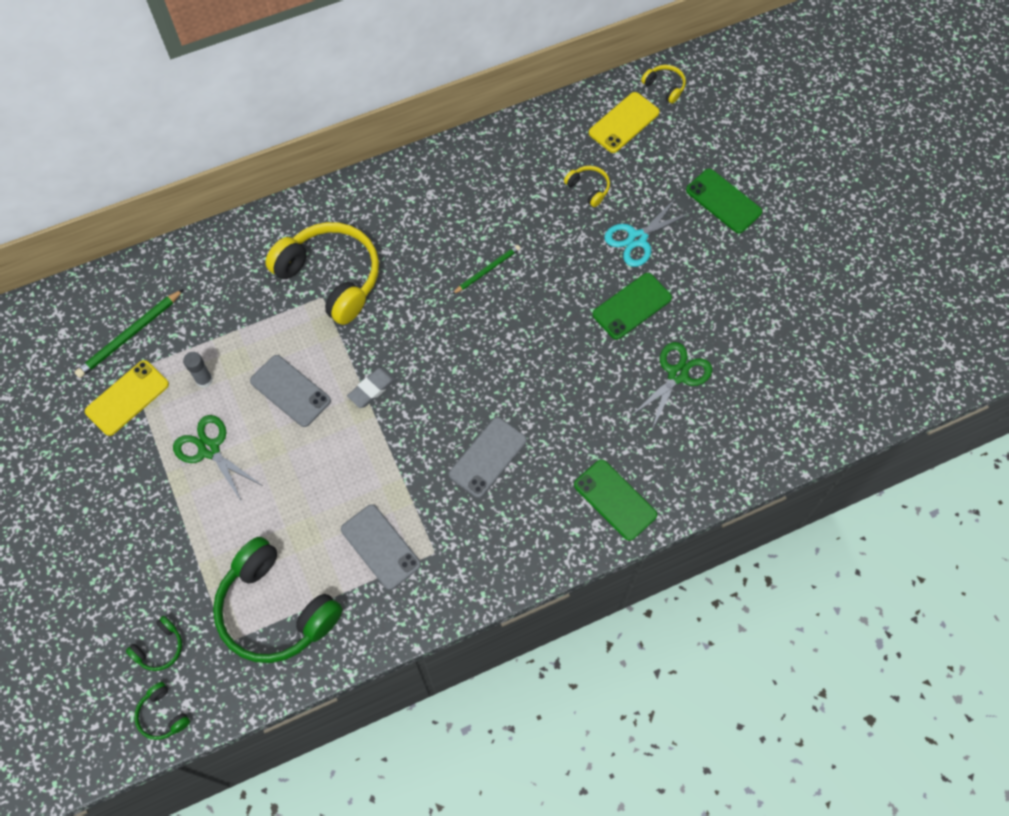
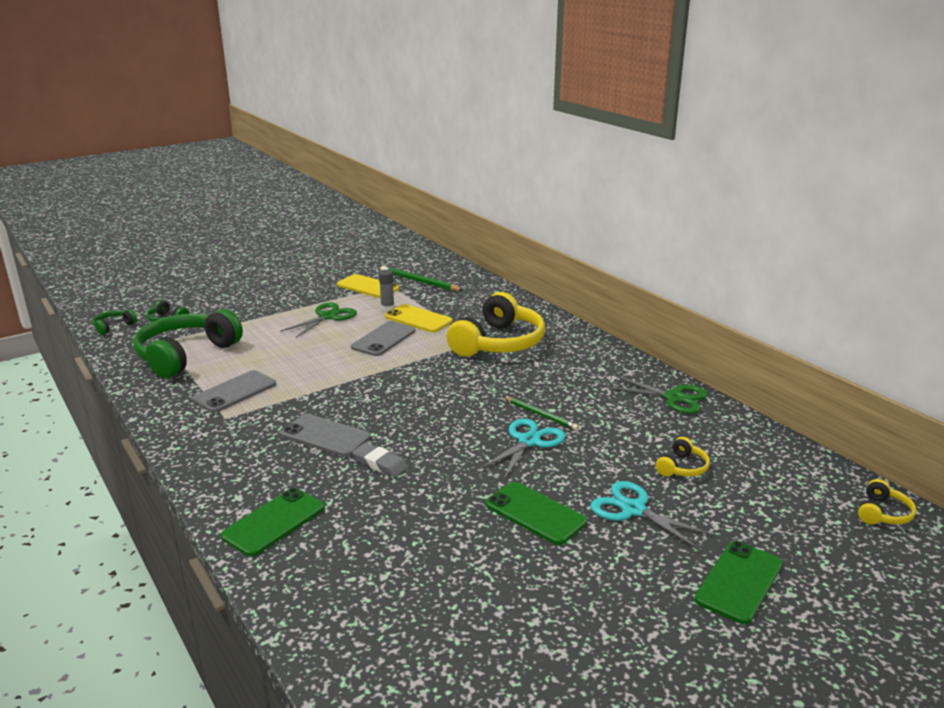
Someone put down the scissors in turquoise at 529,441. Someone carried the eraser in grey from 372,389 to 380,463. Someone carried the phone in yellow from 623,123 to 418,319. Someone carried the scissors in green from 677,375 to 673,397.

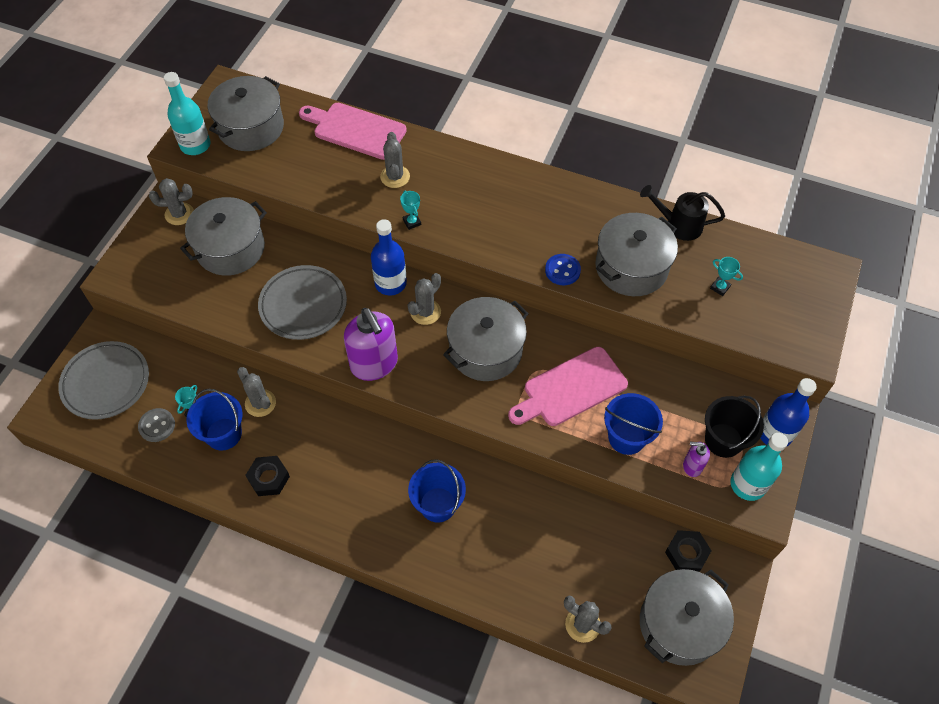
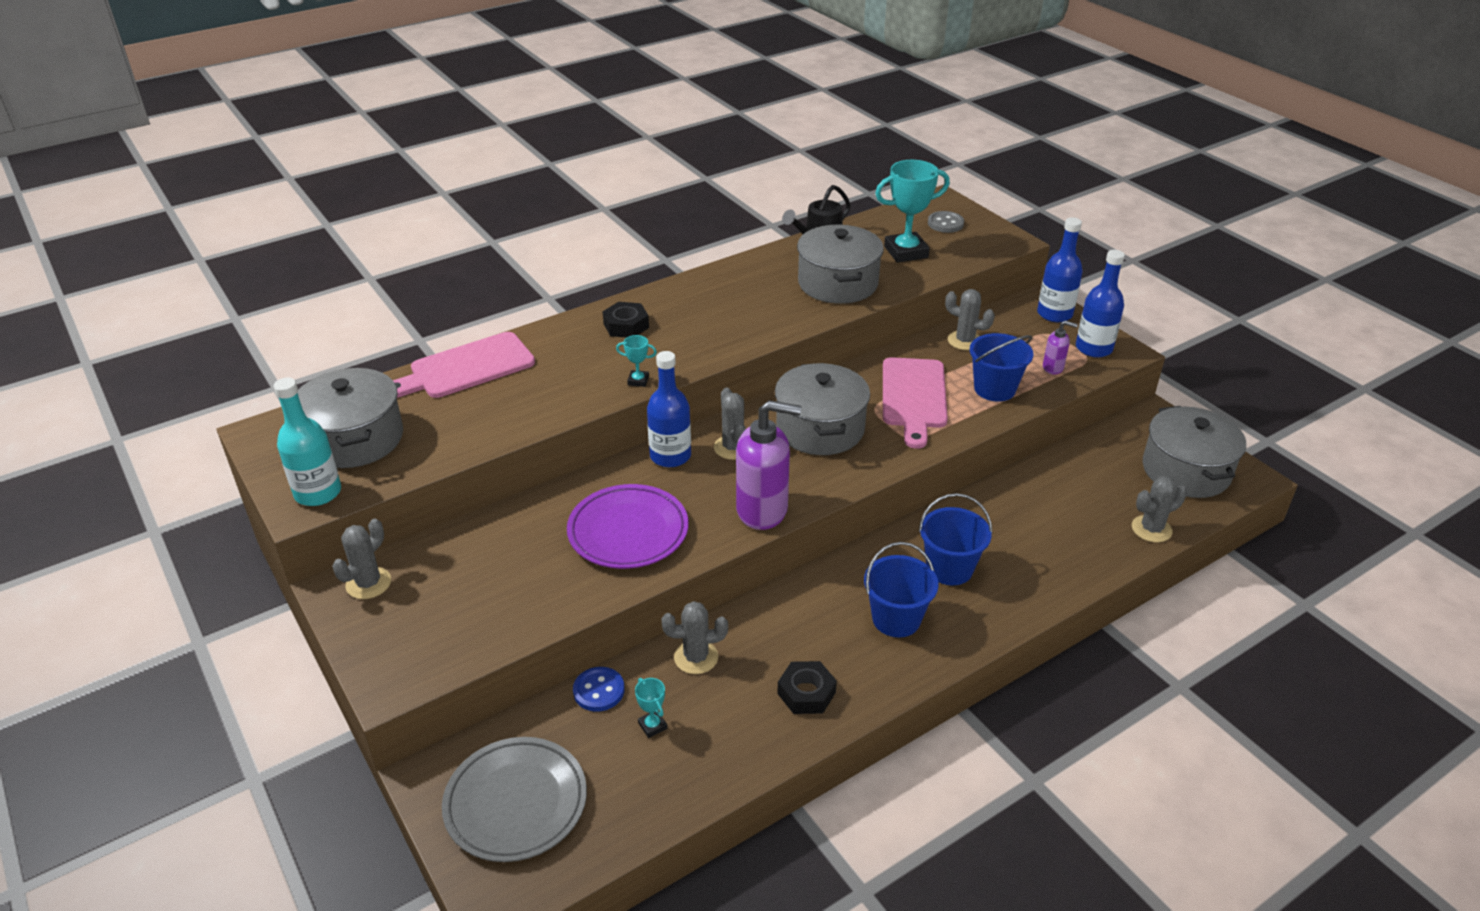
Someone took away the pot in grey at 230,248. Someone took away the bucket in black at 723,440. Someone carried the button in grey from 157,426 to 945,223. Someone carried the bucket in blue from 223,434 to 896,619. Someone carried the cactus in grey from 395,177 to 964,341. Someone carried the button in blue from 562,270 to 599,691. Someone carried the nut in black from 686,553 to 626,325. Someone repainted the plate in grey at 303,305, which became the plate in purple at 628,532. Someone repainted the bottle in turquoise at 747,484, which became the bottle in blue at 1093,348. Someone rotated the soap dispenser in purple at 692,466 by 120 degrees counterclockwise. Someone scaled the trophy in turquoise at 720,287 by 2.21.

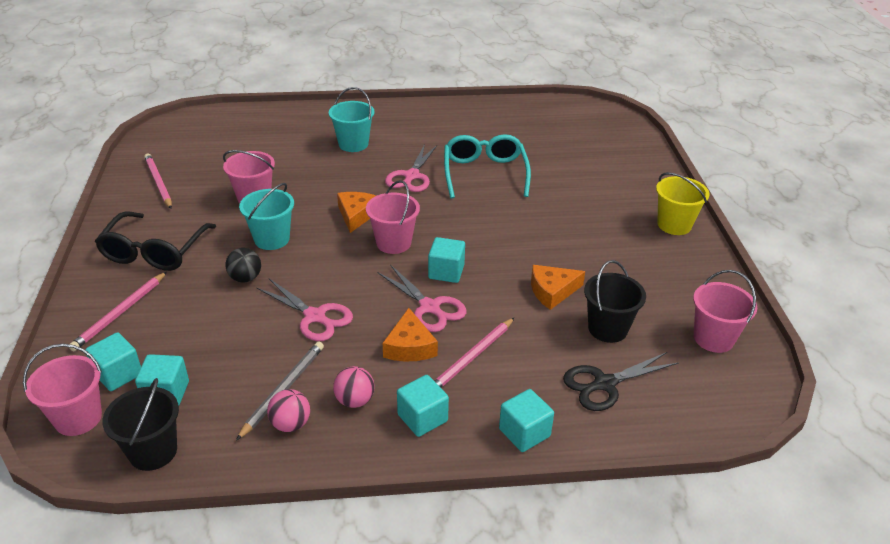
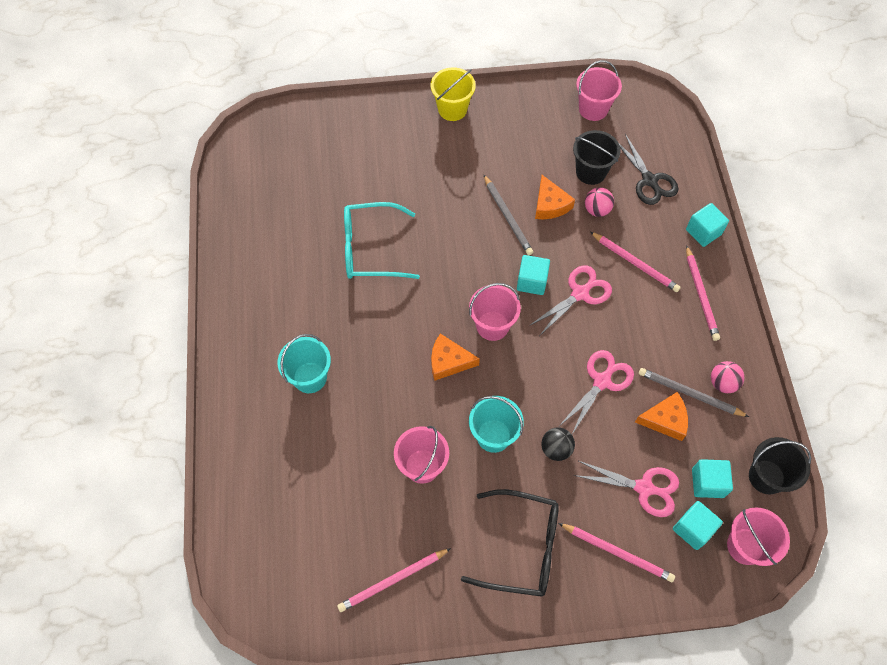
Someone put down the pencil in grey at 507,217. Someone carried the ball in pink from 355,400 to 597,210. Someone carried the cheese in orange from 410,346 to 665,420. Someone carried the scissors in pink from 411,176 to 644,488. Someone swapped the cube in turquoise at 422,418 for the pencil in pink at 701,295.

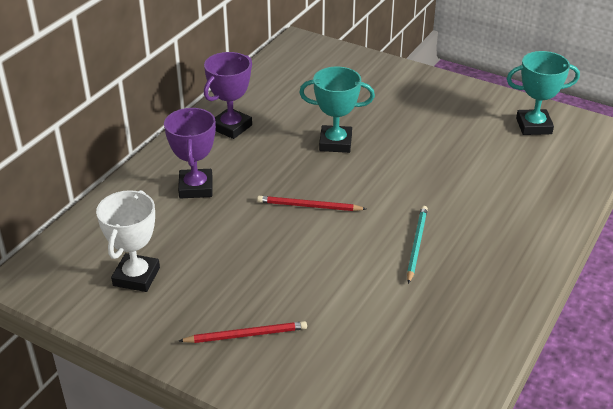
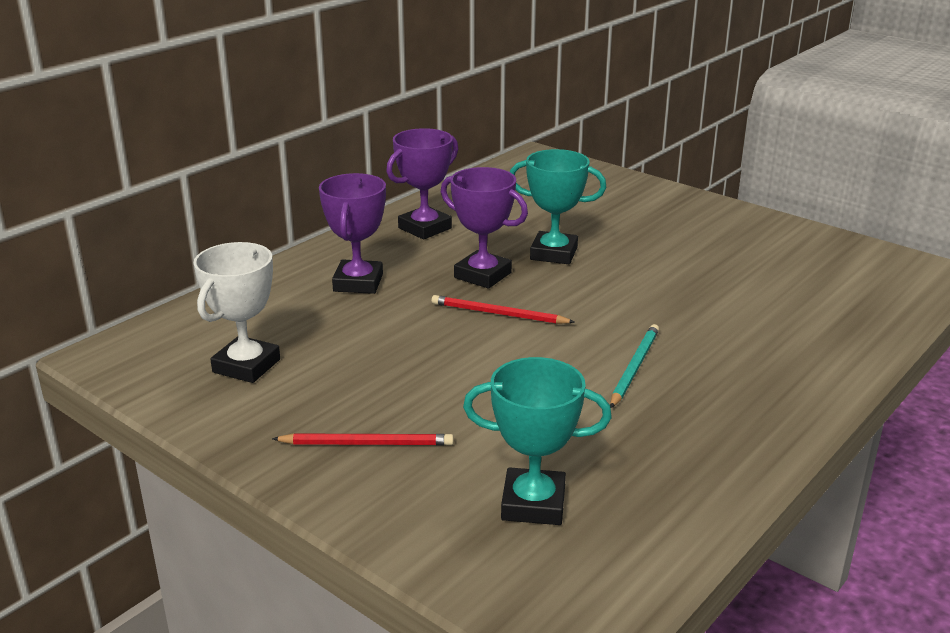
Someone put down the trophy in purple at 483,275. Someone carried the trophy in turquoise from 533,126 to 533,504.

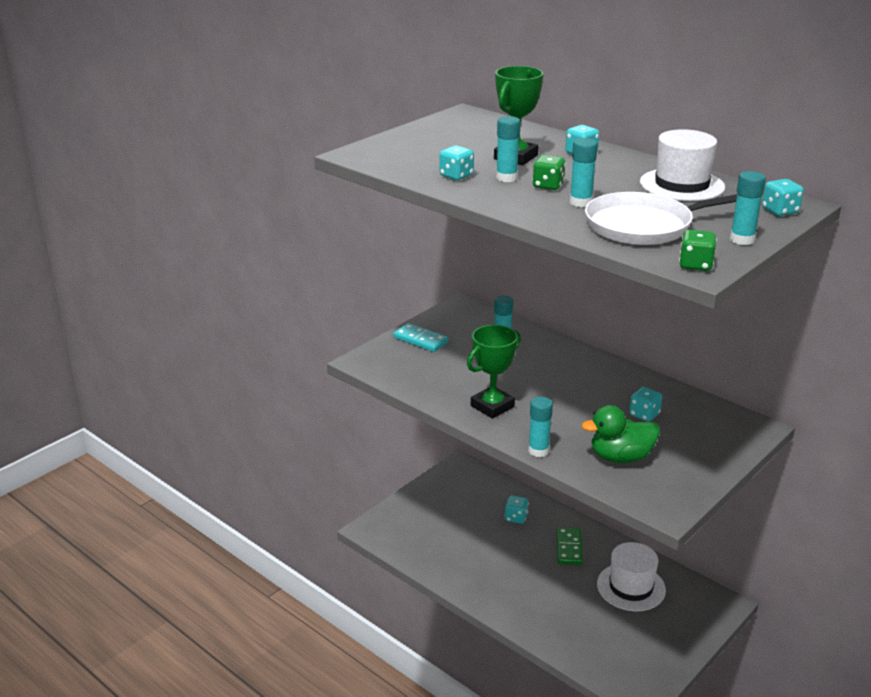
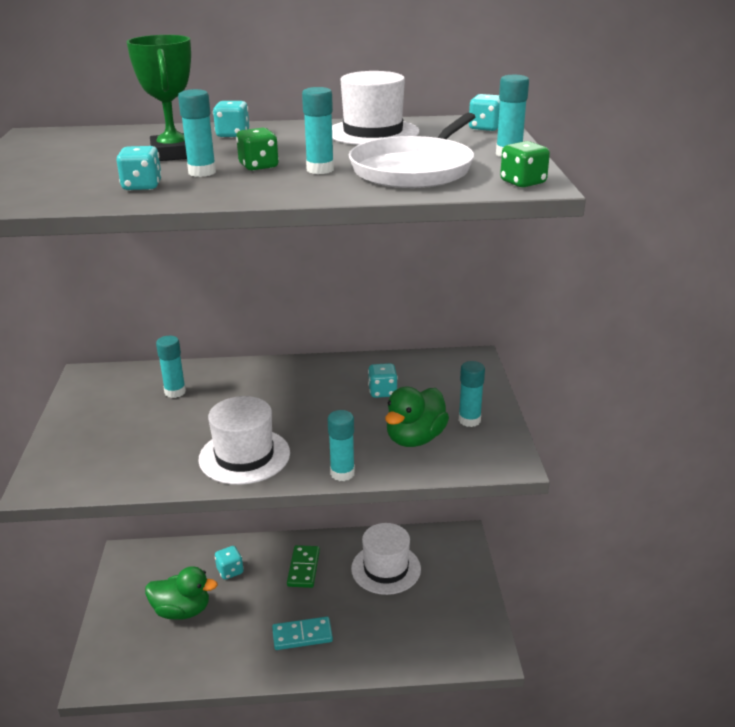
Someone put down the duck in green at 182,610. Someone put down the glue stick in turquoise at 469,420. Someone carried the domino in turquoise from 420,340 to 302,635. Someone swapped the trophy in green at 492,406 for the hat in white at 244,456. Someone rotated the domino in green at 569,548 by 45 degrees clockwise.

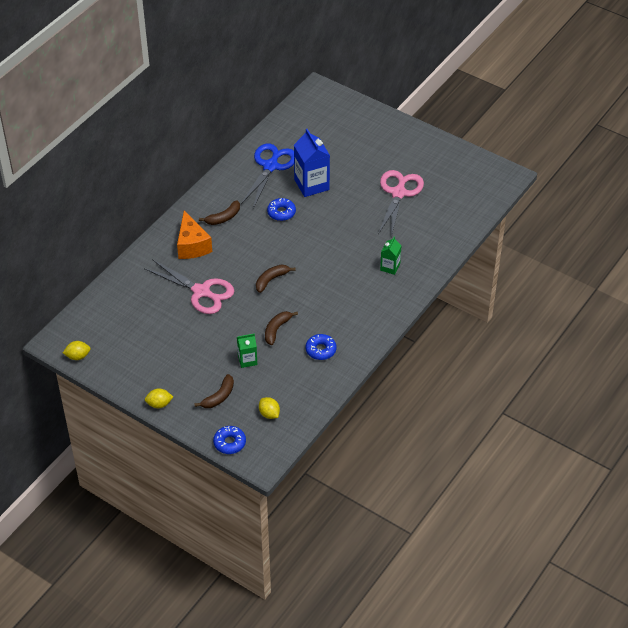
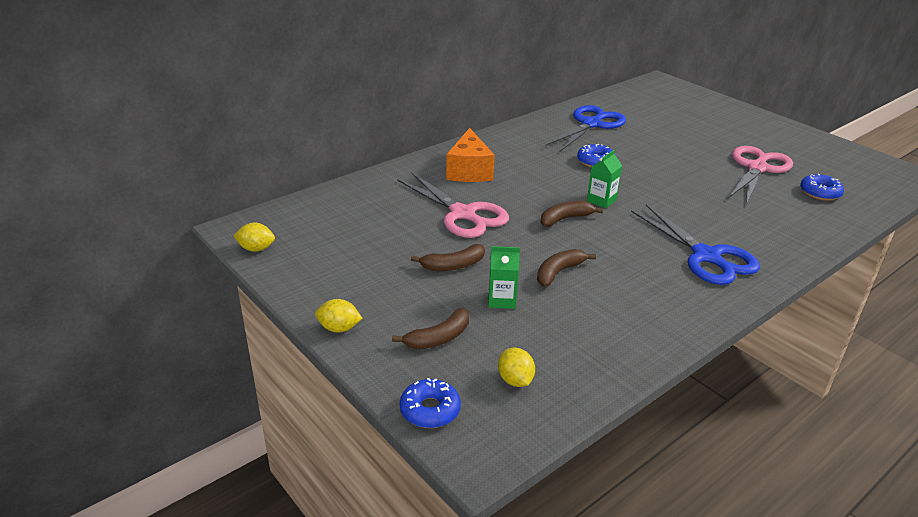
Someone took away the carton in blue at 311,184. Someone put down the scissors in blue at 706,256. Someone carried the banana in brown from 223,218 to 453,265. Someone carried the donut in blue from 320,350 to 820,193. Someone carried the carton in green from 390,267 to 601,200.

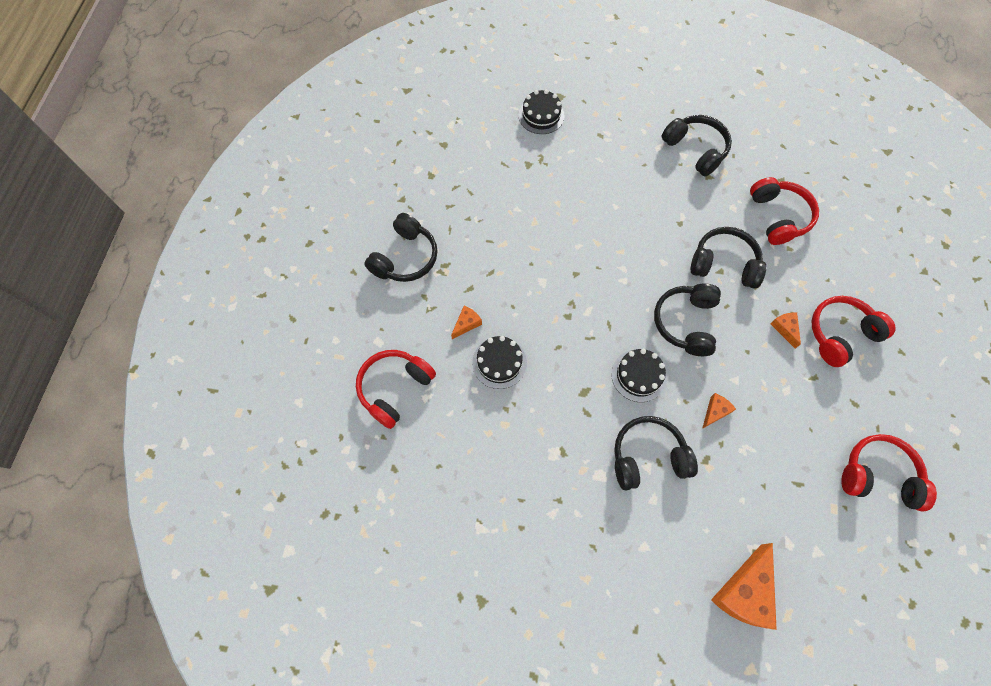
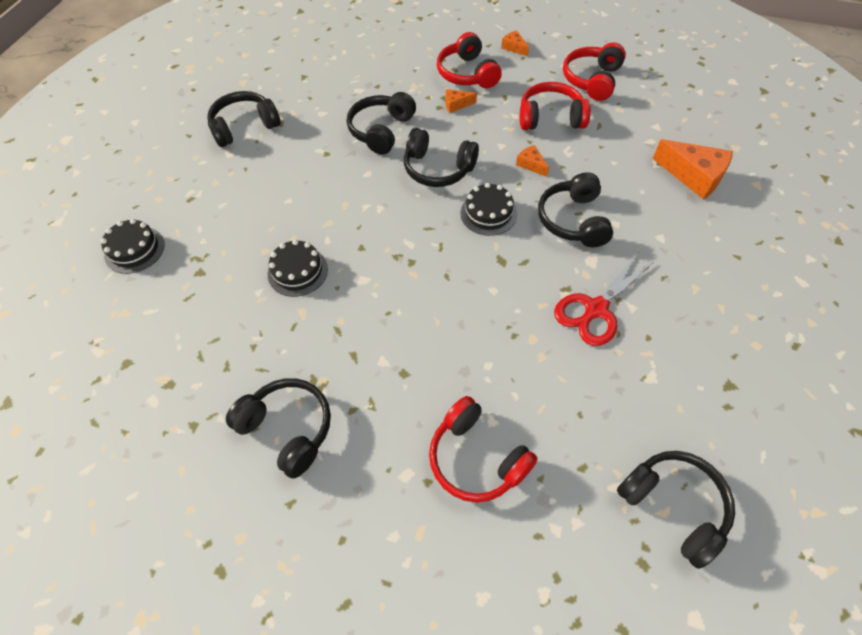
Someone put down the scissors in red at 596,309. Someone put down the headphones in black at 673,506. Someone carried the cheese in orange from 466,324 to 514,48. Someone carried the cake in black from 499,362 to 298,271. Someone carried the headphones in red from 778,217 to 550,117.

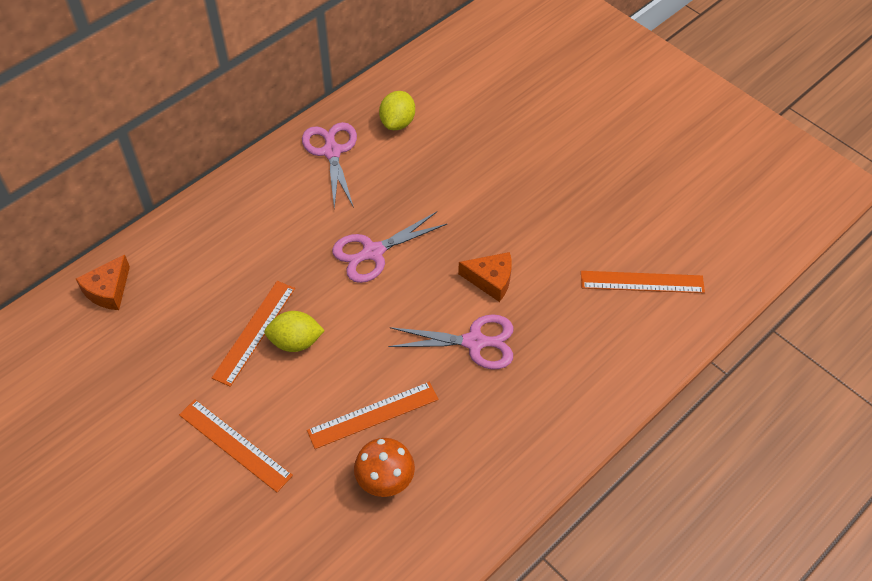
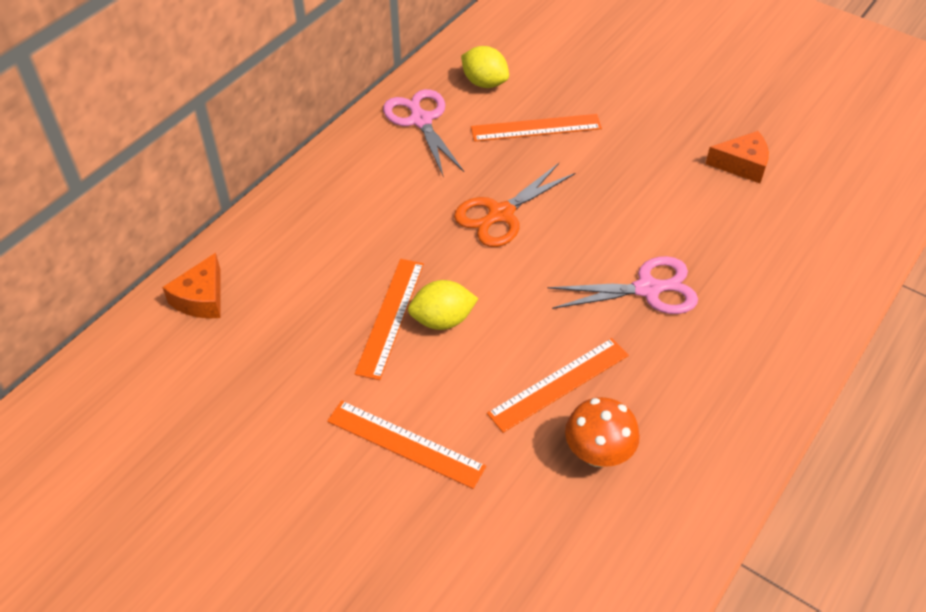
Someone carried the cheese in orange from 490,280 to 742,165. Someone carried the ruler in orange from 642,282 to 536,128. Someone repainted the scissors in pink at 372,252, which became the scissors in orange at 500,214. Someone rotated the lemon in yellow at 397,122 by 60 degrees counterclockwise.

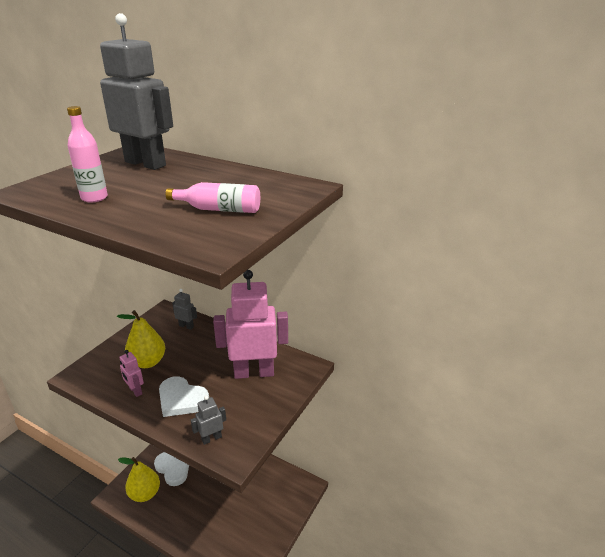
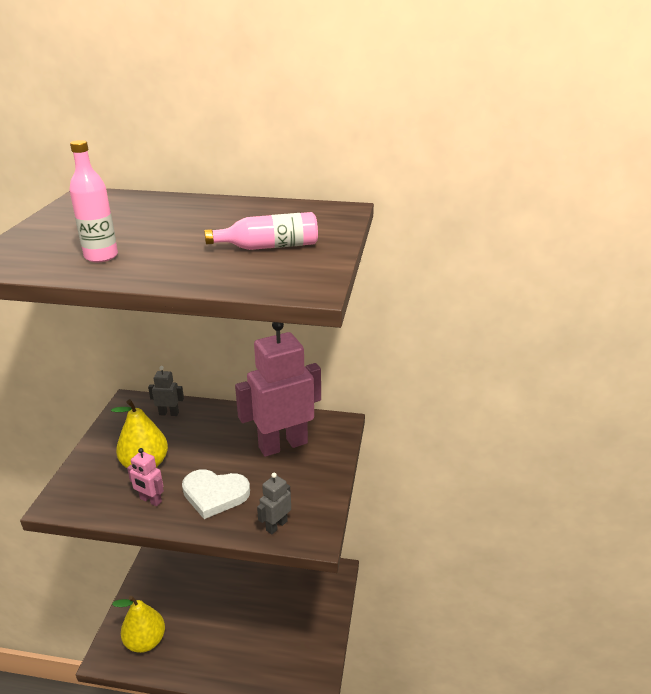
Someone took away the robot in grey at 145,164. Someone took away the heart in white at 173,468.

